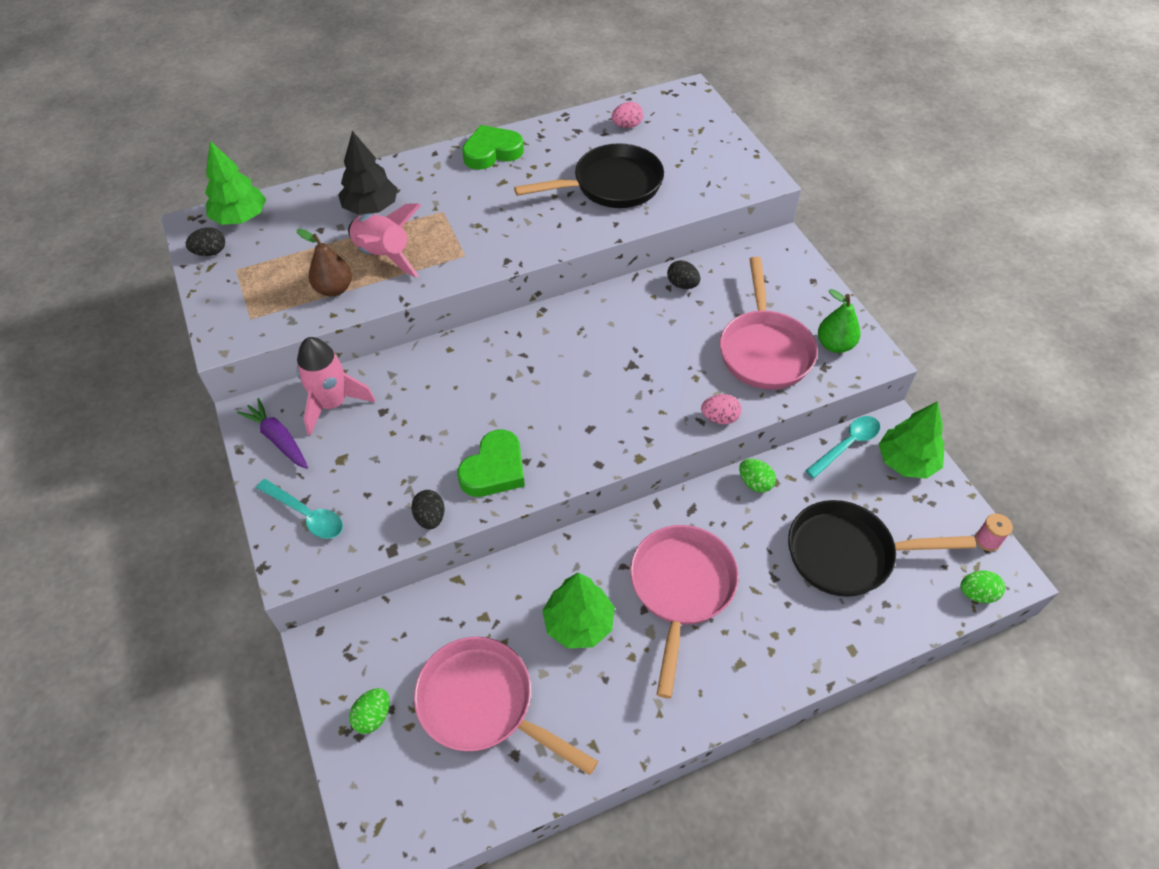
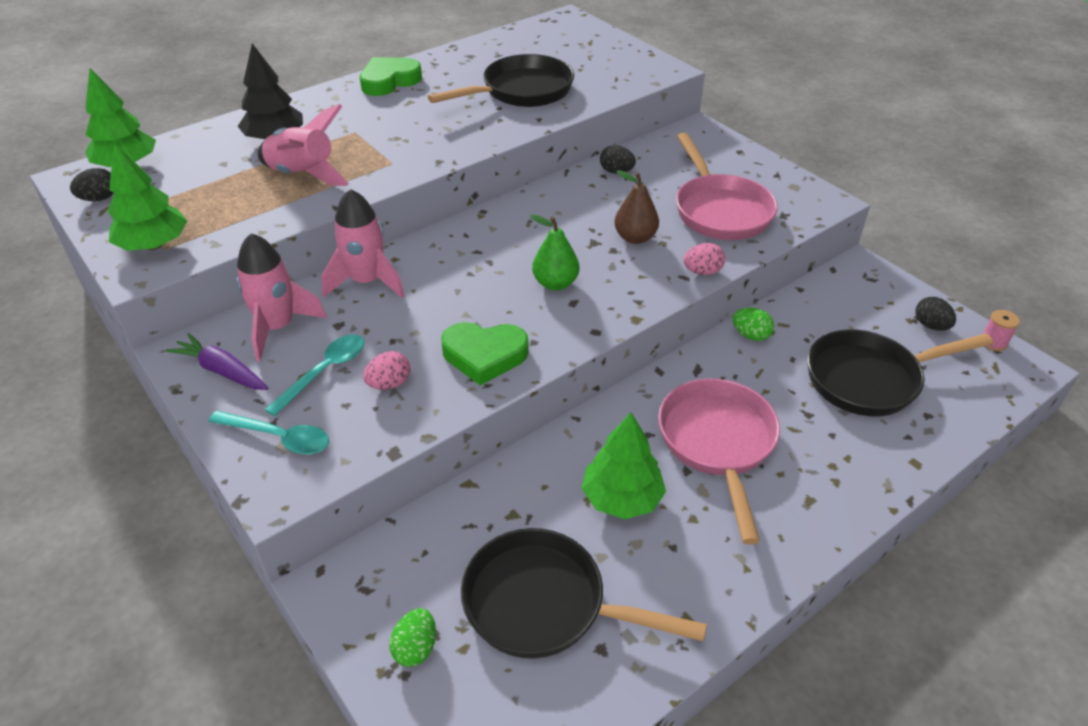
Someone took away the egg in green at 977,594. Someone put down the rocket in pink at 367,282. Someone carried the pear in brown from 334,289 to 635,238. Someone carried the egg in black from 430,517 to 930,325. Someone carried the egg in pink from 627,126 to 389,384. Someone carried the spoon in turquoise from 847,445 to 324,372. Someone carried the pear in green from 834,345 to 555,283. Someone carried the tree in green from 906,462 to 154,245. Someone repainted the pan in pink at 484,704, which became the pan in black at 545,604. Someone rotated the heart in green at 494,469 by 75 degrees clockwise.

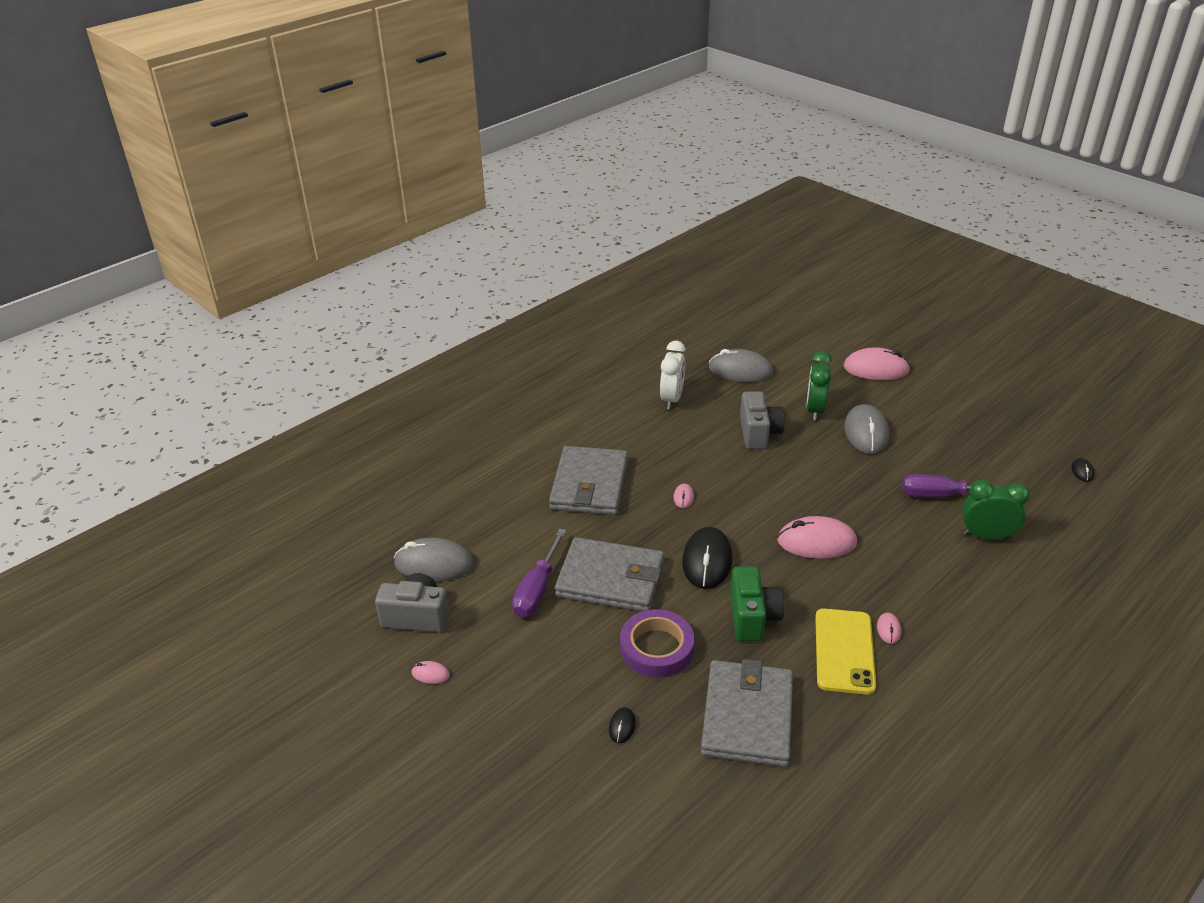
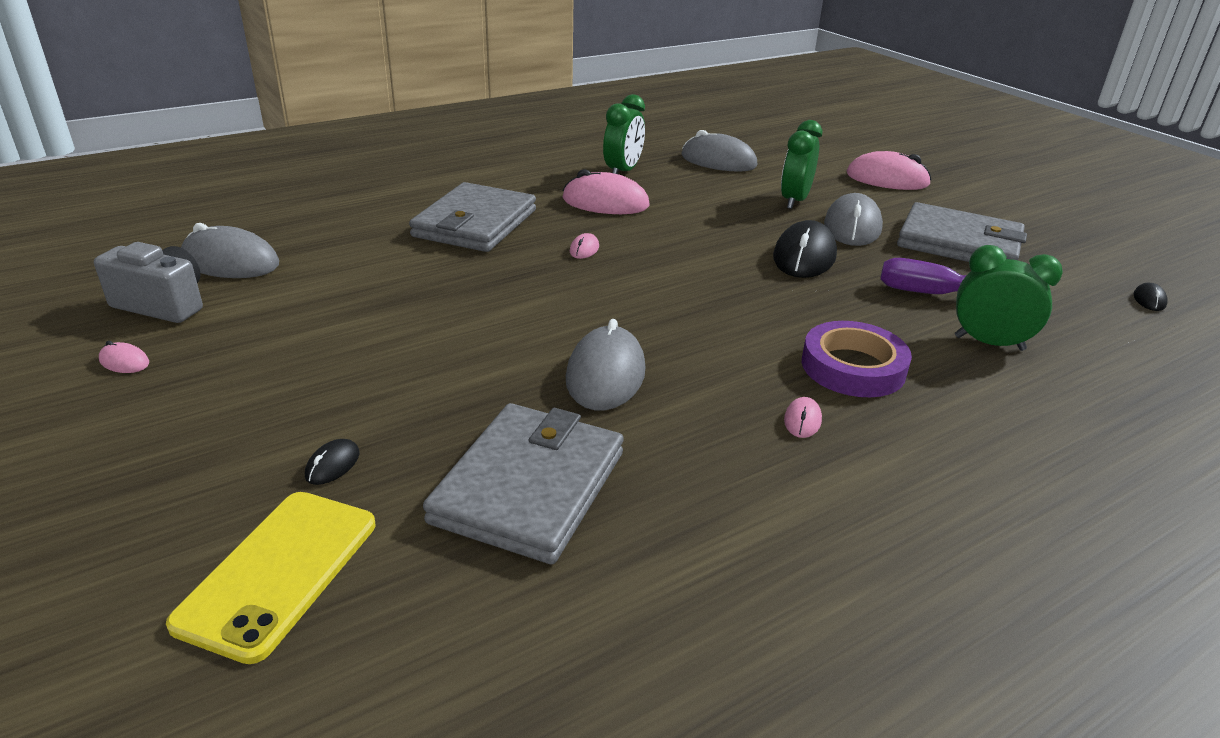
Someone took away the screwdriver in purple at 537,589. Someone took away the camera in grey at 758,433. Someone carried the wallet in grey from 610,579 to 959,243. Someone carried the tape in purple from 656,648 to 853,367. Someone carried the mouse in black from 707,561 to 804,256. Someone carried the mouse in pink from 816,542 to 605,202. Someone carried the phone in yellow from 844,651 to 279,572. Someone swapped the camera in green at 752,617 for the mouse in grey at 605,375. Someone repainted the clock in white at 672,399, which became the clock in green at 623,171.

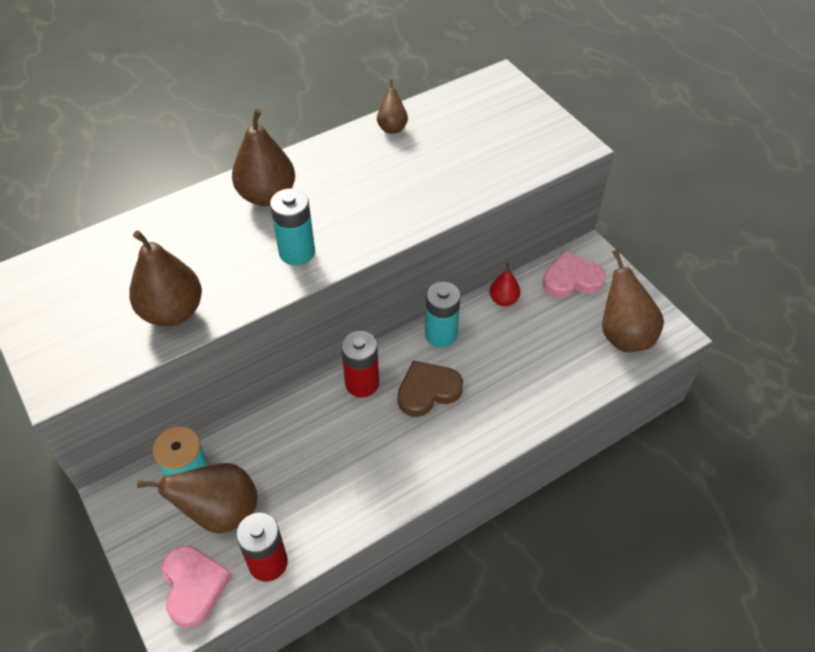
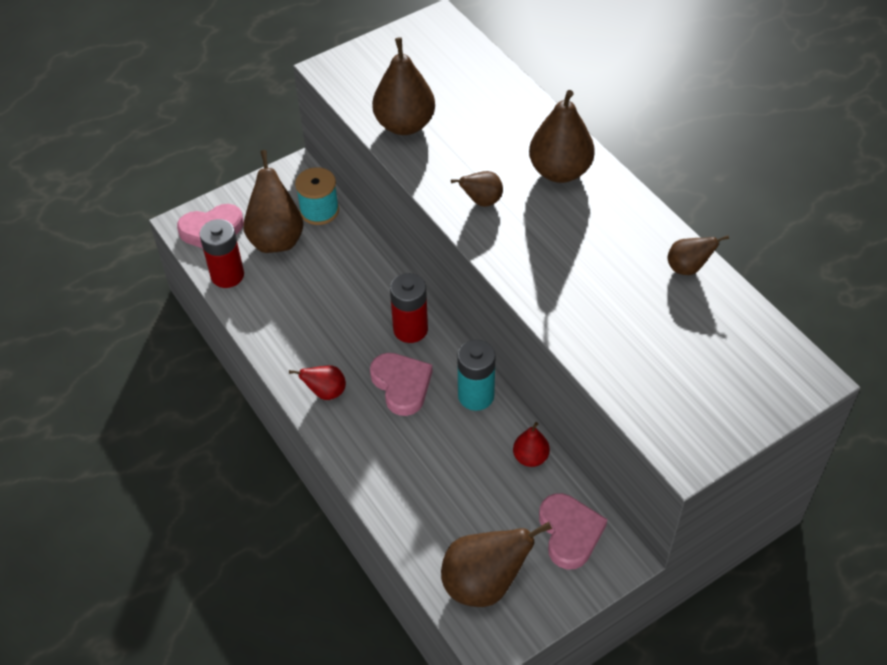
Someone put down the pear in red at 325,392. Someone swapped the battery in turquoise at 297,252 for the pear in brown at 481,201. Someone repainted the heart in brown at 427,391, which became the heart in pink at 401,385.

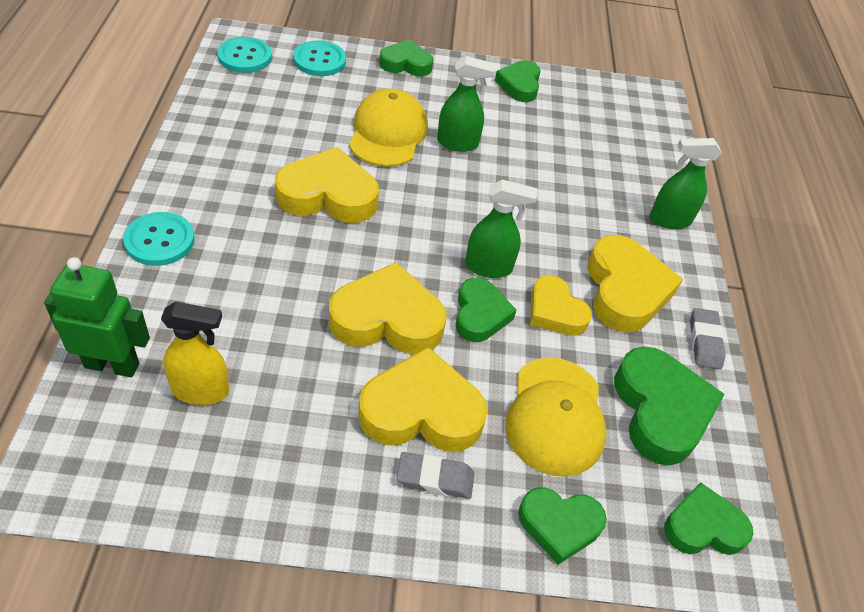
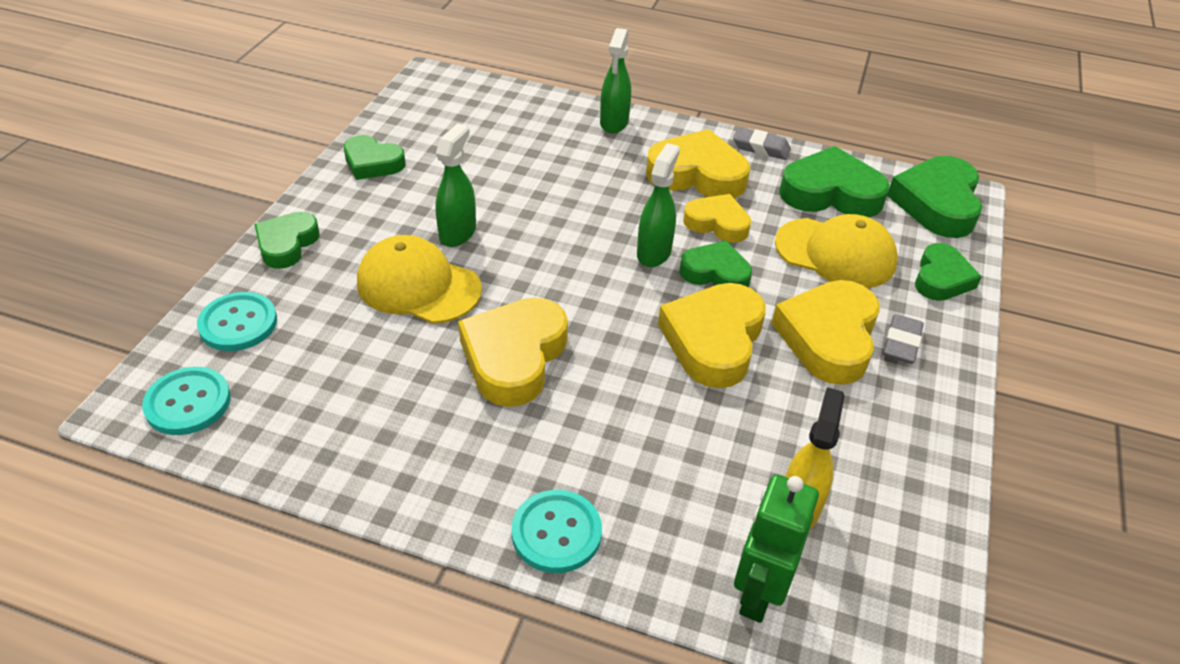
Someone rotated the heart in yellow at 555,311 by 135 degrees counterclockwise. Someone scaled the heart in green at 703,527 by 1.59.

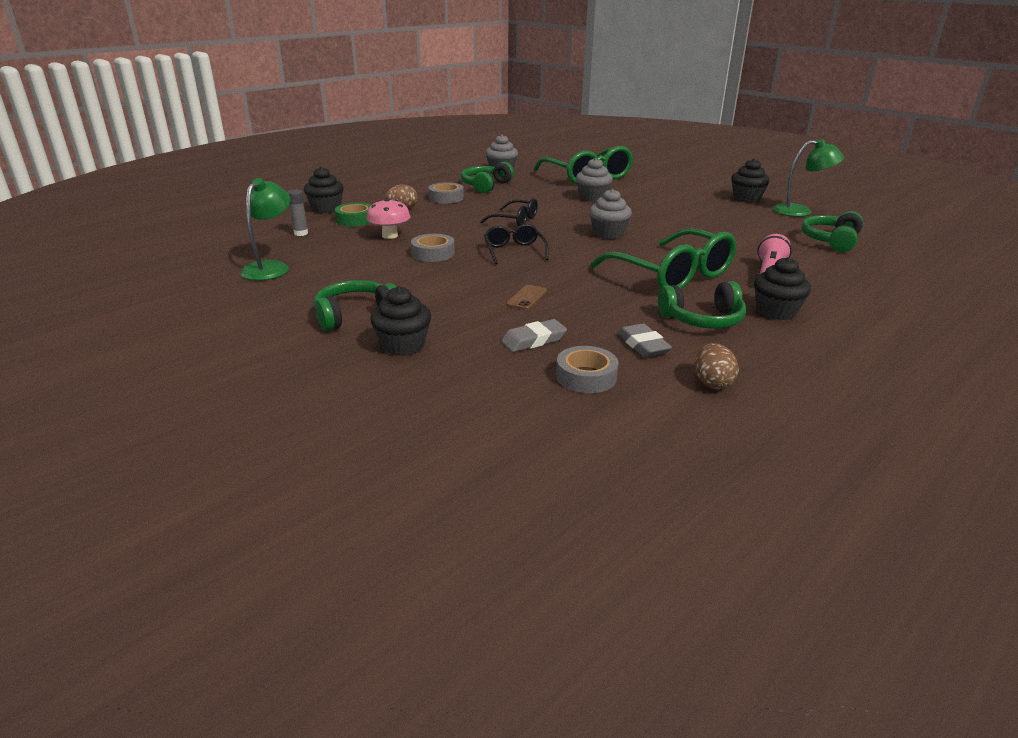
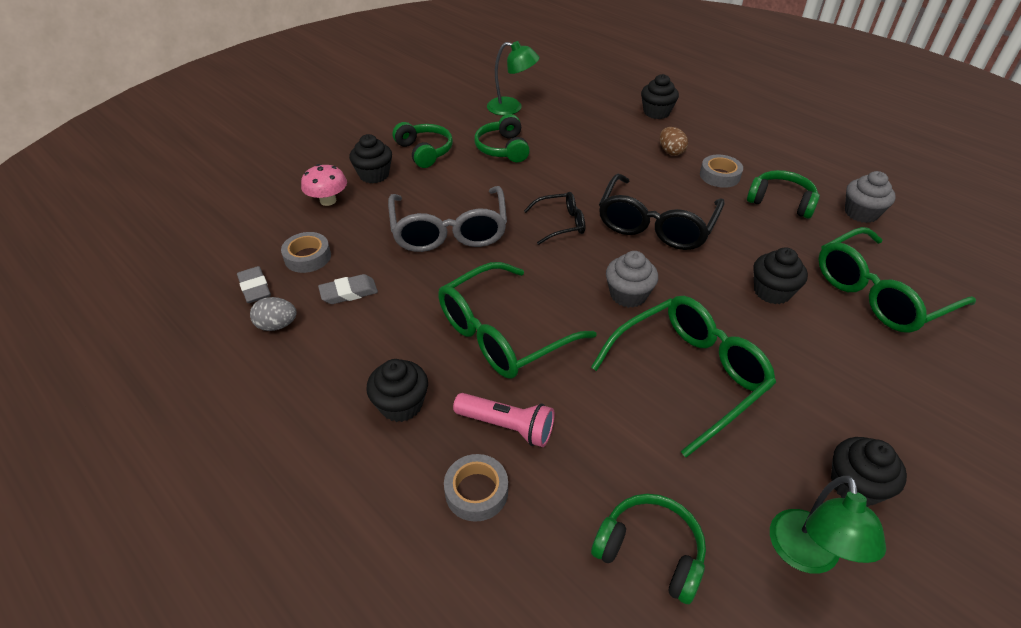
Someone took away the glue stick in grey at 301,233. Someone took away the tape in green at 355,220. Someone put down the glasses in green at 688,376. Someone carried the mushroom in pink from 390,236 to 328,200. Someone carried the tape in grey from 433,253 to 476,491. Someone carried the eraser in grey from 533,340 to 255,288. Someone carried the headphones in green from 702,319 to 503,148. Someone swapped the phone in brown at 527,298 for the glasses in grey at 449,230. Someone repainted the cupcake in grey at 592,198, which became the cupcake in black at 772,291. Someone repainted the egg in brown at 712,383, which became the egg in grey at 277,325. Someone scaled the glasses in black at 515,220 by 1.88.

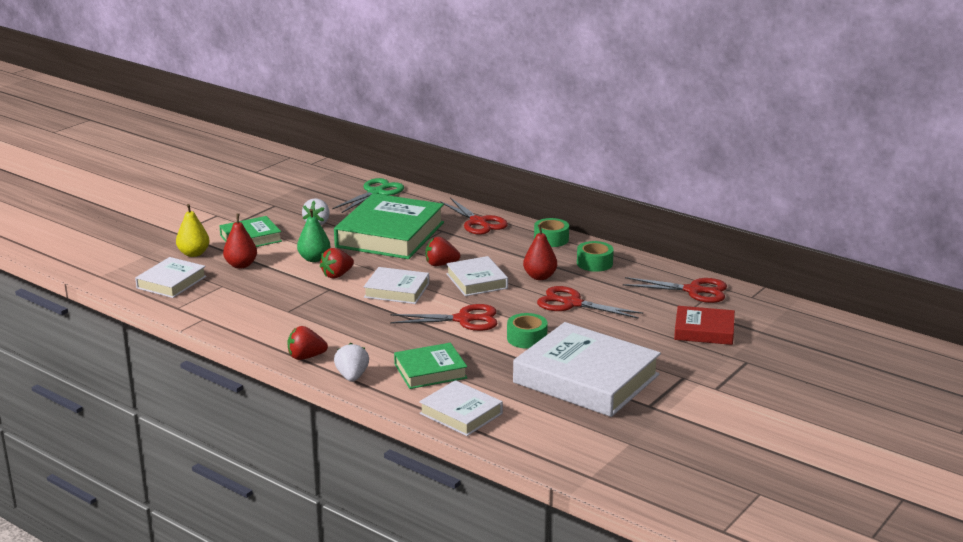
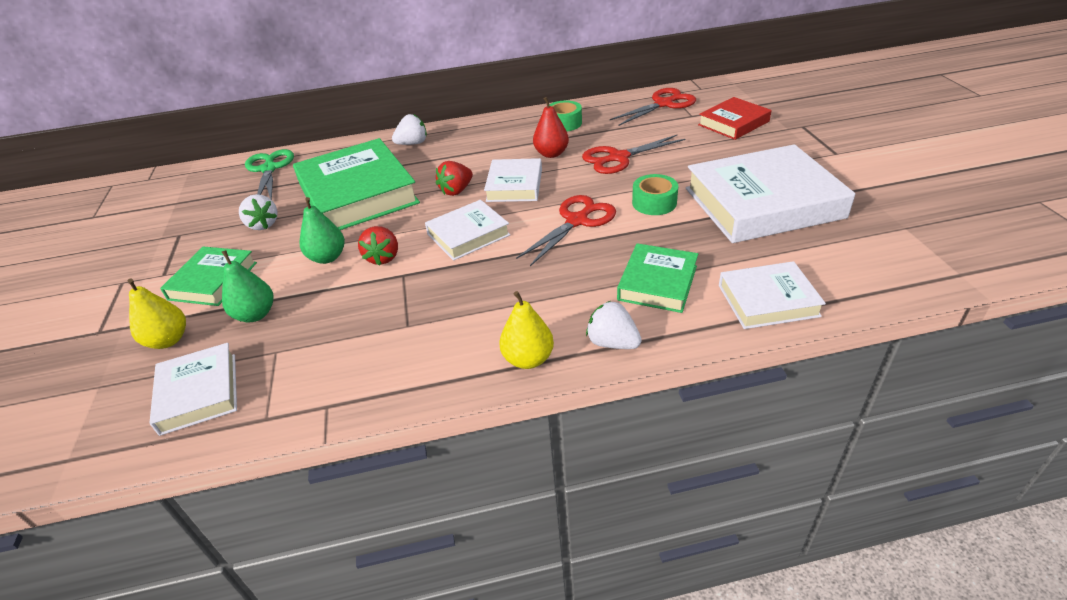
Someone took away the tape in green at 551,239. Someone swapped the strawberry in red at 306,357 for the pear in yellow at 528,359. Someone swapped the scissors in red at 478,222 for the strawberry in white at 412,143. Someone repainted the pear in red at 241,265, which became the pear in green at 255,314. Someone rotated the book in white at 477,281 by 75 degrees clockwise.

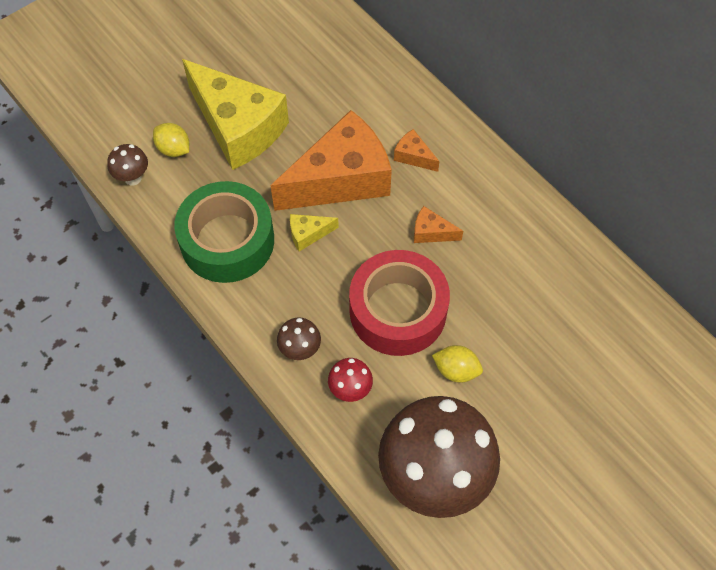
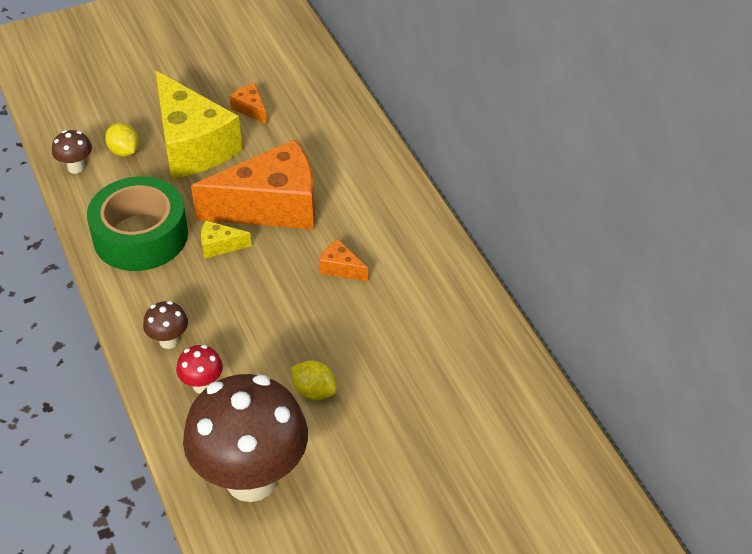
Someone took away the tape in red at 398,310. Someone carried the cheese in orange from 413,156 to 250,109.

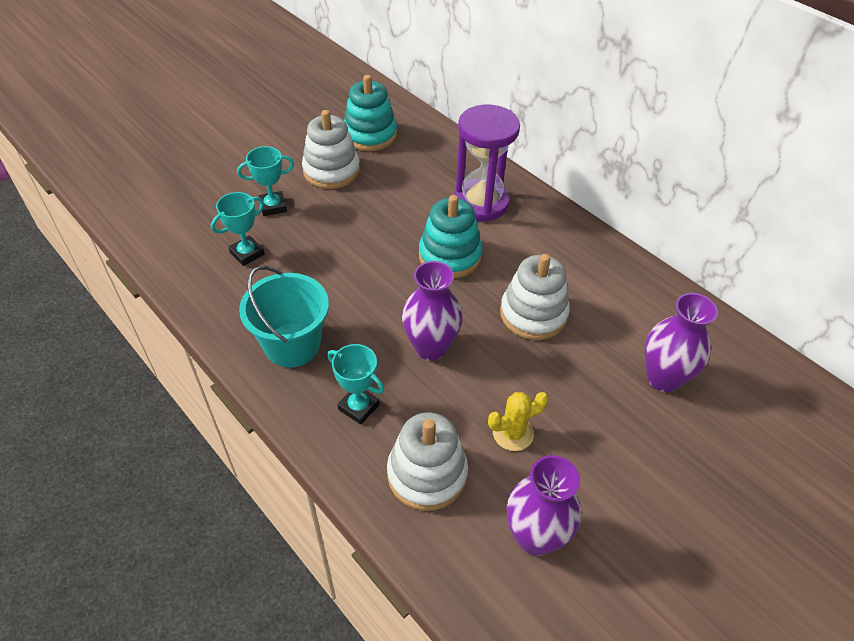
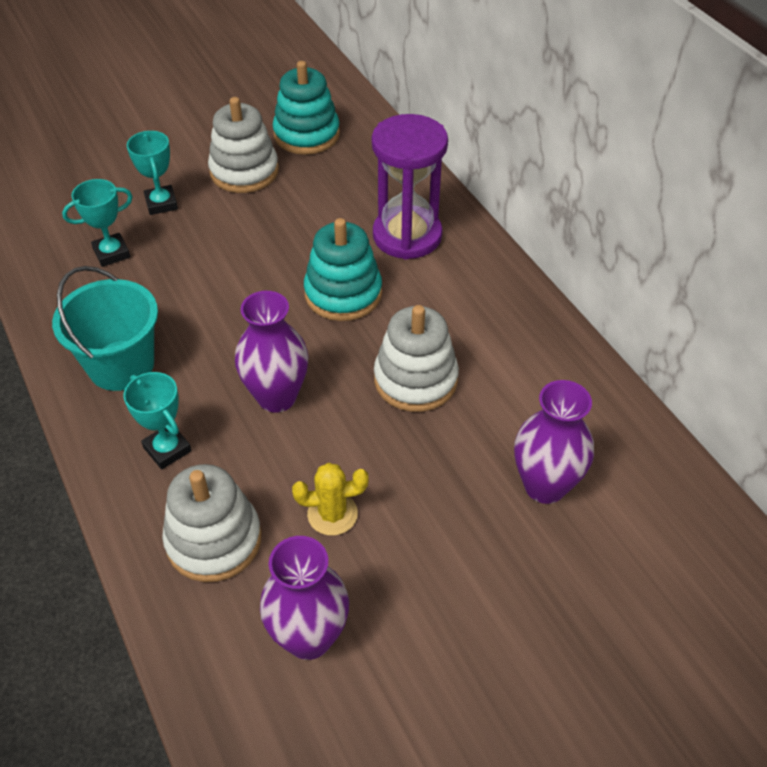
Someone rotated the trophy in turquoise at 273,206 by 75 degrees clockwise.

